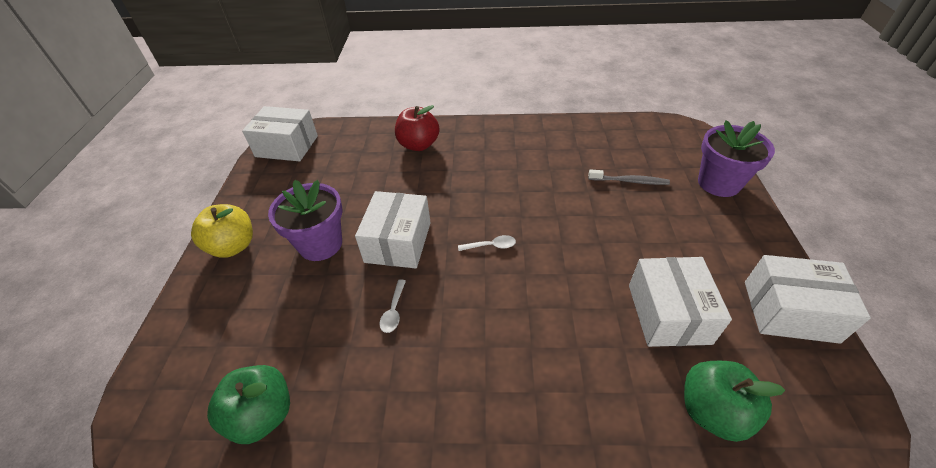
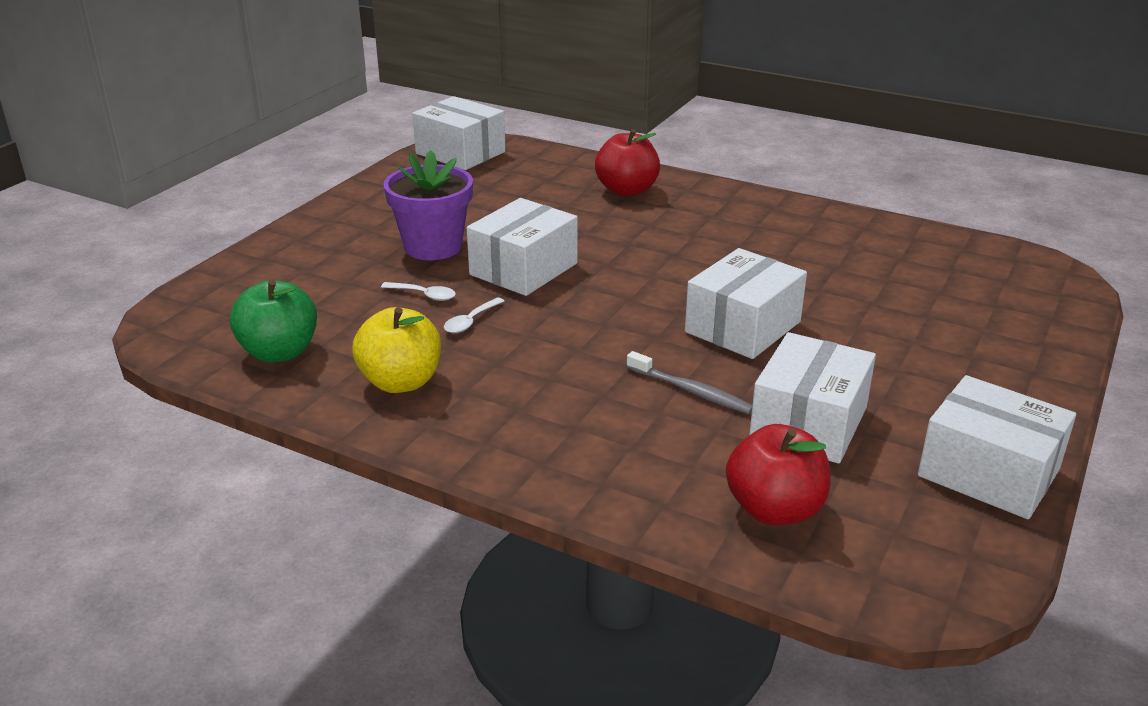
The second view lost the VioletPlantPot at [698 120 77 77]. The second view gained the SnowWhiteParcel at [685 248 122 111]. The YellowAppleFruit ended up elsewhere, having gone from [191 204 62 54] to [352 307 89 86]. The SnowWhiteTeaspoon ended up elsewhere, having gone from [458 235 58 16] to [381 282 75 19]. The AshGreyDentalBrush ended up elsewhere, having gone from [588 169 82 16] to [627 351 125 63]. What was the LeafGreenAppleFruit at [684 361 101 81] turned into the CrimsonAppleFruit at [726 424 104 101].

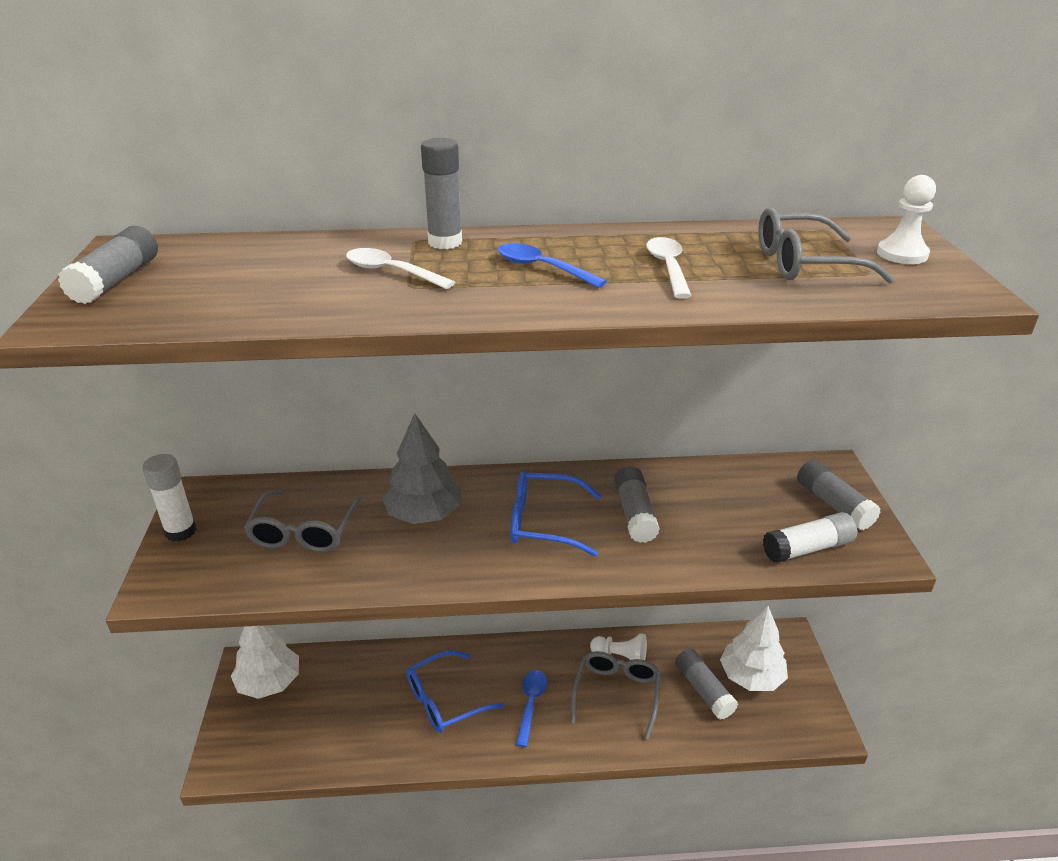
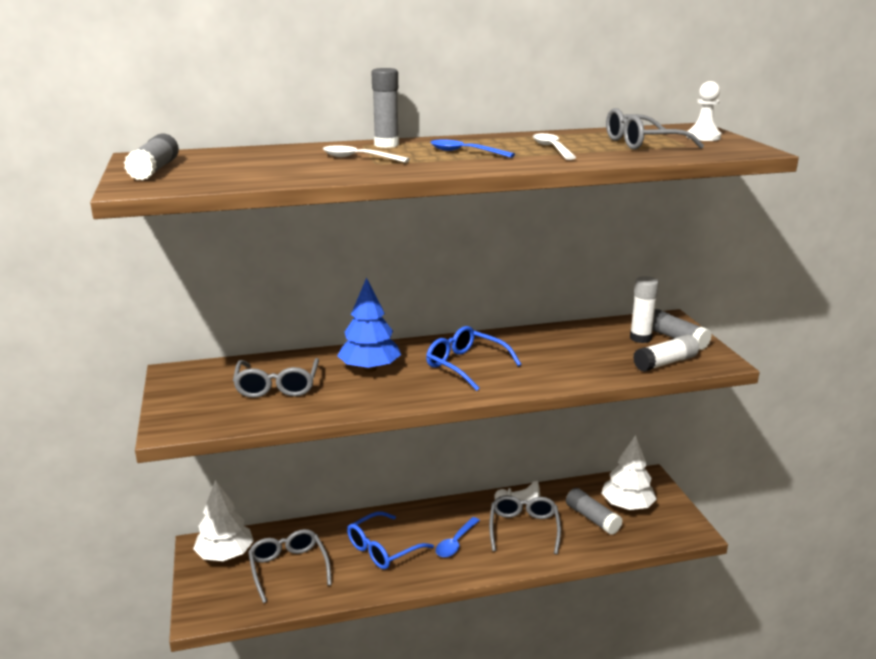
The second view lost the AshGreyStickOfGlue at [614 466 46 77]. The second view gained the AshGreySpectacles at [248 529 84 74]. The SnowWhiteStickOfGlue ended up elsewhere, having gone from [142 454 54 88] to [630 276 29 67]. What was the AshGreyFirTree at [382 413 79 111] turned into the RoyalBlueFirTree at [337 277 64 95]. The RoyalBlueSpectacles at [510 471 91 85] ended up facing another way, 45 degrees clockwise from before. The RoyalBlueTeaspoon at [516 670 31 77] ended up facing another way, 150 degrees counterclockwise from before.

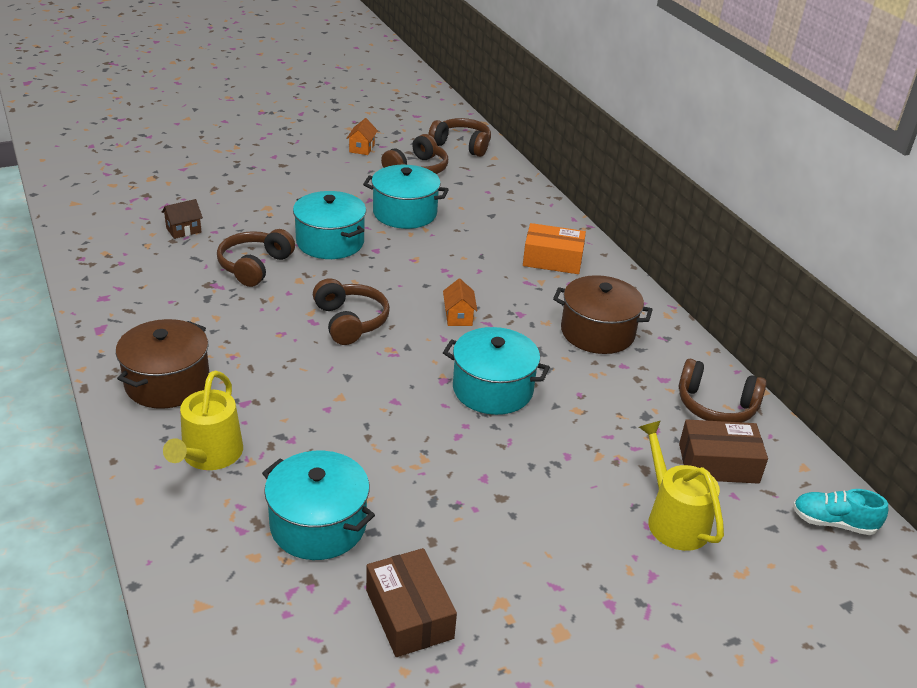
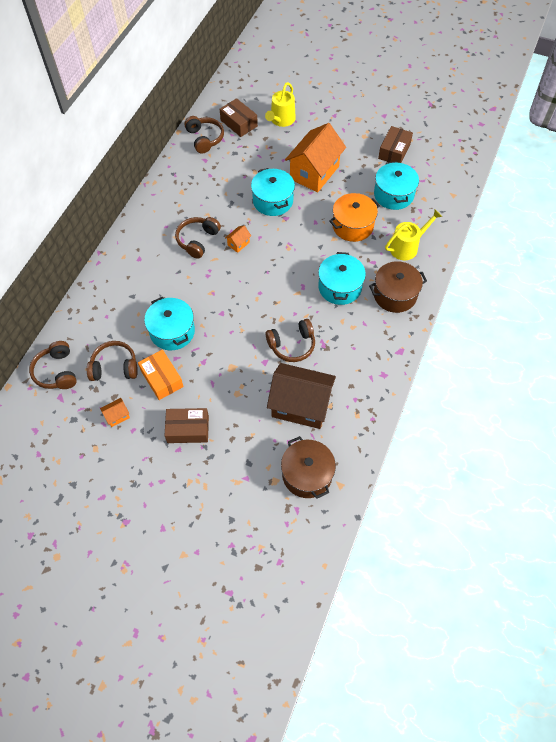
The second view lost the AquaShoe at [793 489 95 46]. The second view gained the DarkBrownParcel at [164 408 45 35]. The second view gained the BrightOrangeHouse at [285 123 61 70]. The second view gained the BrightOrangePot at [329 193 51 49]. The AquaPot ended up elsewhere, having gone from [293 191 73 68] to [318 252 48 53]. The DarkBrownHeadphones ended up elsewhere, having gone from [313 278 77 67] to [175 217 46 42]. The BrightOrangeParcel ended up elsewhere, having gone from [523 223 63 51] to [138 349 46 51]. The DarkBrownPot ended up elsewhere, having gone from [553 275 100 79] to [281 436 55 63]. The size of the DarkBrownHouse at [162 199 41 40] changed by a factor of 2.50.

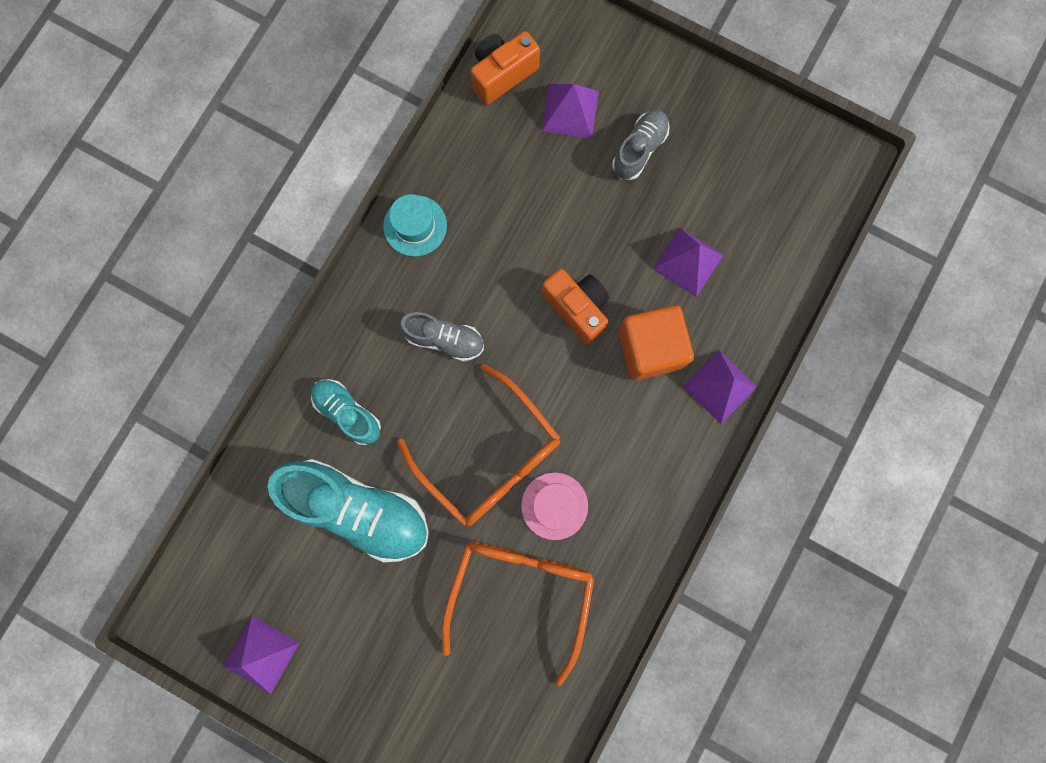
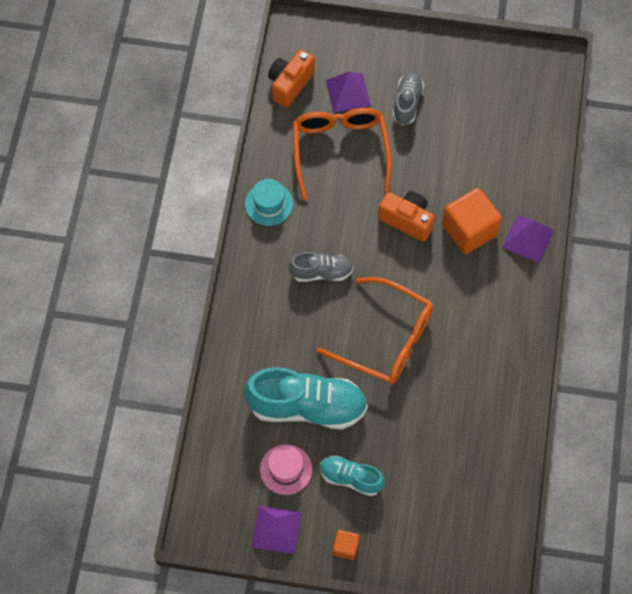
The second view lost the VioletPyramidShape at [652 228 72 69]. The second view gained the BrightOrangeCube at [333 530 26 30]. The AquaShoe ended up elsewhere, having gone from [311 379 70 66] to [320 456 65 40]. The BrightOrangeSpectacles ended up elsewhere, having gone from [442 542 152 144] to [293 108 99 92]. The RosePinkTopHat ended up elsewhere, having gone from [521 472 67 68] to [260 444 52 51].

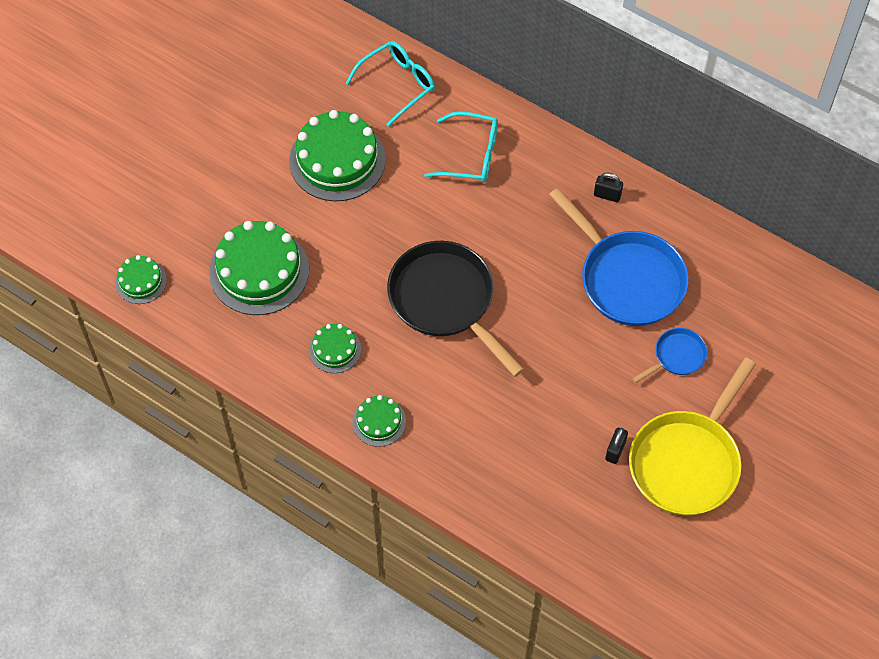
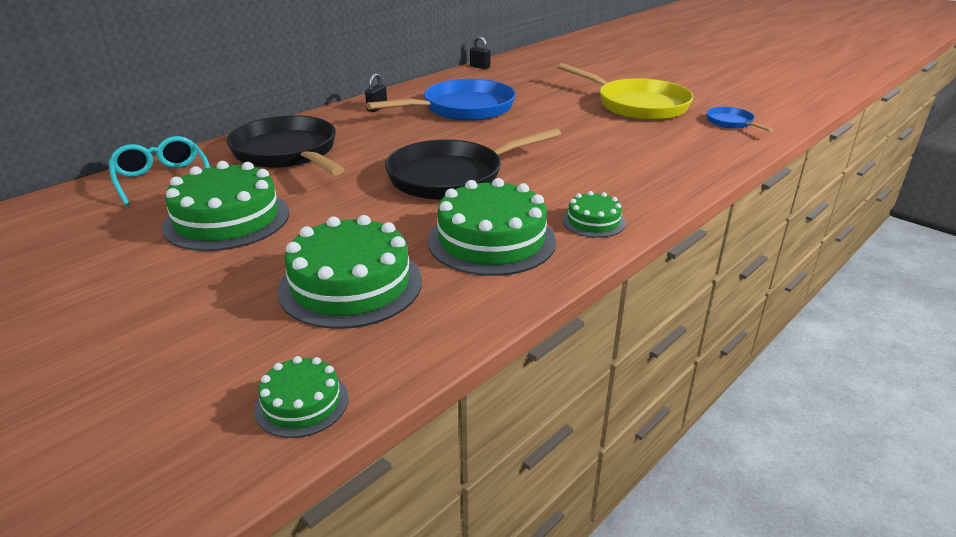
The JetBlackLock ended up elsewhere, having gone from [605 428 23 36] to [470 36 20 33]. The RoyalBlueFryingPan ended up elsewhere, having gone from [632 328 75 55] to [706 107 68 25]. Where the AquaSpectacles stood at [424 111 74 71], the JetBlackFryingPan came to stand at [226 115 118 60]. The size of the LeafGreenCake at [309 324 52 49] changed by a factor of 1.95.

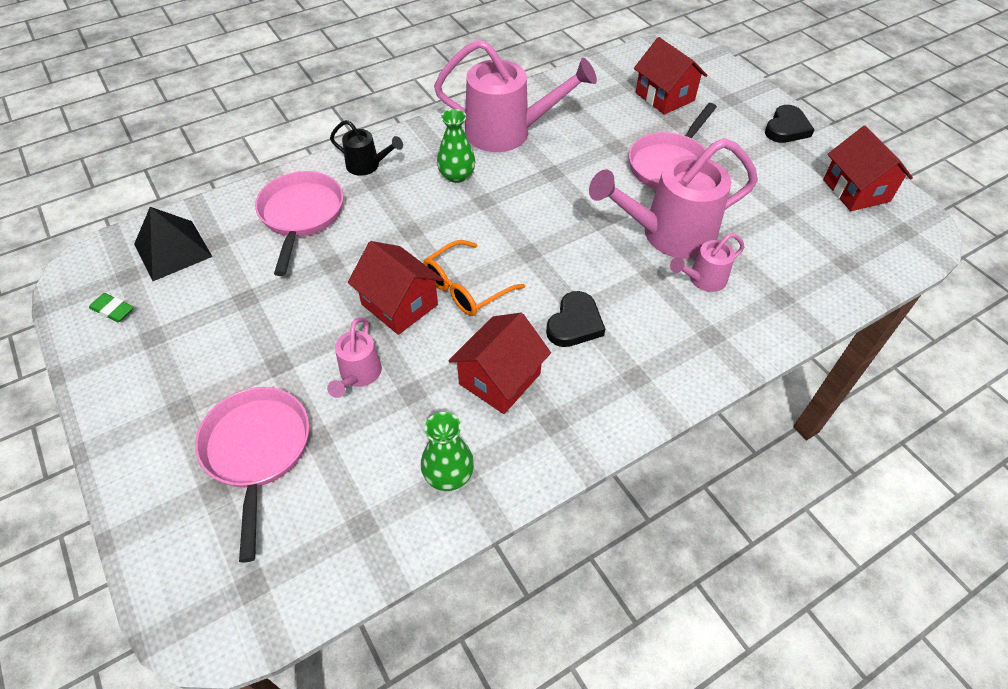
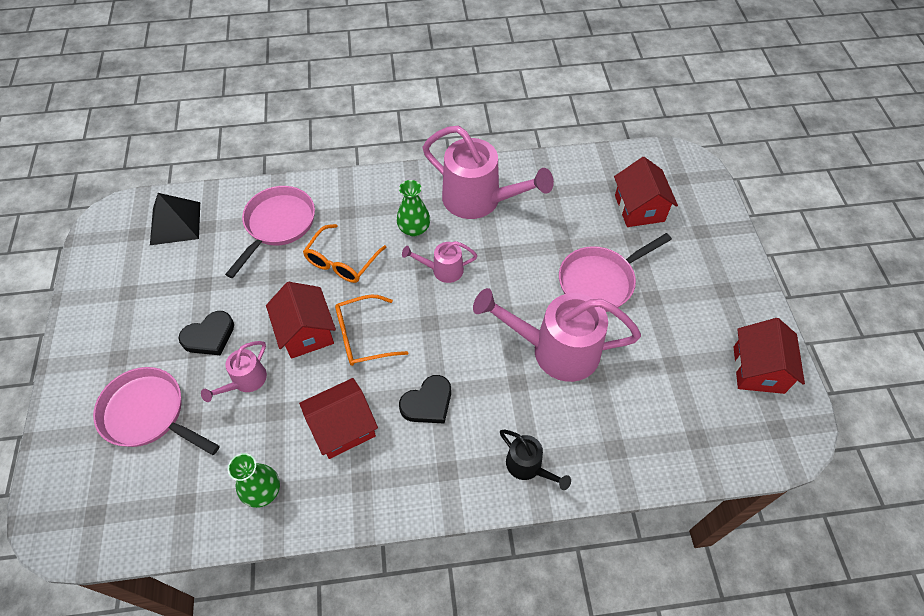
The second view lost the LeafGreenGumEraser at [89 293 45 29]. The second view gained the BrightOrangeSpectacles at [303 224 84 59]. The JetBlackSprinklingCan ended up elsewhere, having gone from [330 120 73 56] to [500 430 71 60]. The RosePinkSprinklingCan ended up elsewhere, having gone from [670 233 75 59] to [402 241 75 42]. The JetBlackLoveHeart ended up elsewhere, having gone from [765 105 50 38] to [178 311 56 45]. The RosePinkFryingPan at [195 387 114 175] ended up facing another way, 75 degrees counterclockwise from before.

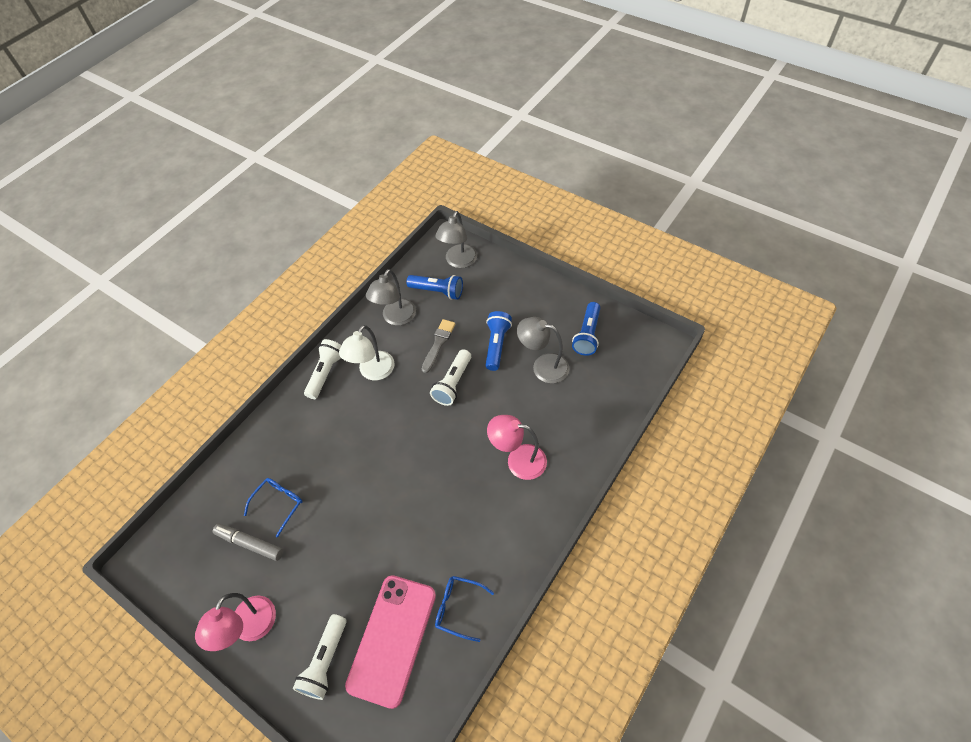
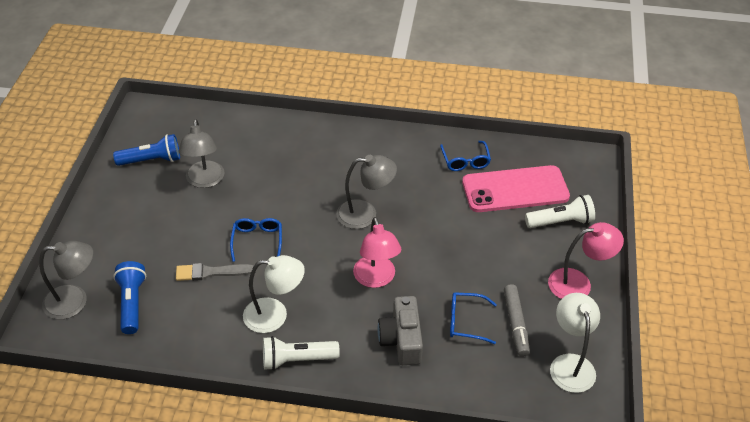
The second view lost the RoyalBluePocketTorch at [485 311 27 60]. The second view gained the AshGreyPhotoCamera at [377 296 46 69]. The second view gained the SnowWhiteLamp at [550 293 50 100]. The AshGreyLamp ended up elsewhere, having gone from [366 269 50 57] to [336 155 61 74]. The RosePinkLamp ended up elsewhere, having gone from [487 415 60 65] to [353 217 48 71]. Where the SnowWhitePocketTorch stood at [430 349 41 57], the RoyalBlueSpectacles came to stand at [230 218 52 44].

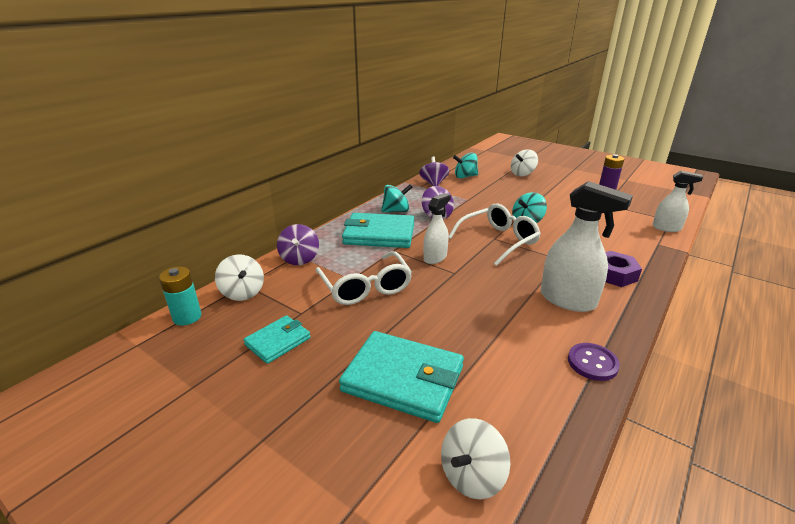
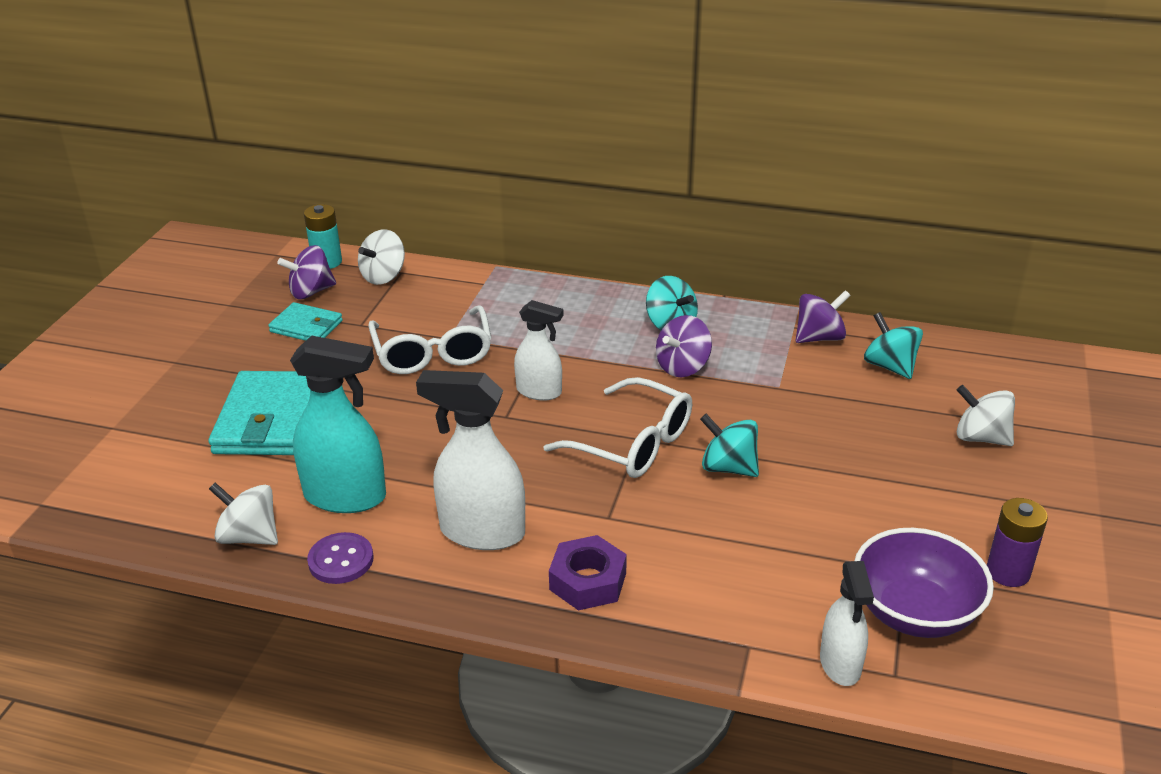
The second view lost the AquaWallet at [342 213 72 35]. The second view gained the AquaSprayer at [290 335 96 178]. The second view gained the VioletBowl at [854 528 140 110]. The VioletToyTop ended up elsewhere, having gone from [277 224 42 41] to [277 245 59 54]. The SnowWhiteToyTop ended up elsewhere, having gone from [441 418 69 81] to [209 483 69 62]. The SnowWhiteSpectacles at [316 251 96 54] ended up facing another way, 60 degrees counterclockwise from before. The SnowWhiteSprayer at [541 181 92 131] ended up facing another way, 90 degrees clockwise from before.

